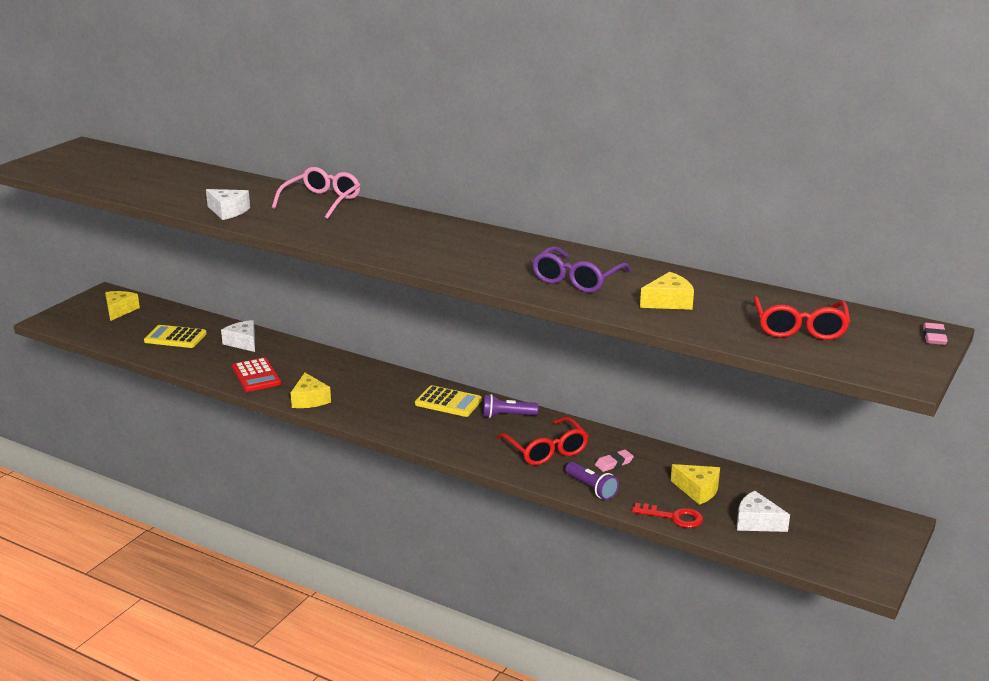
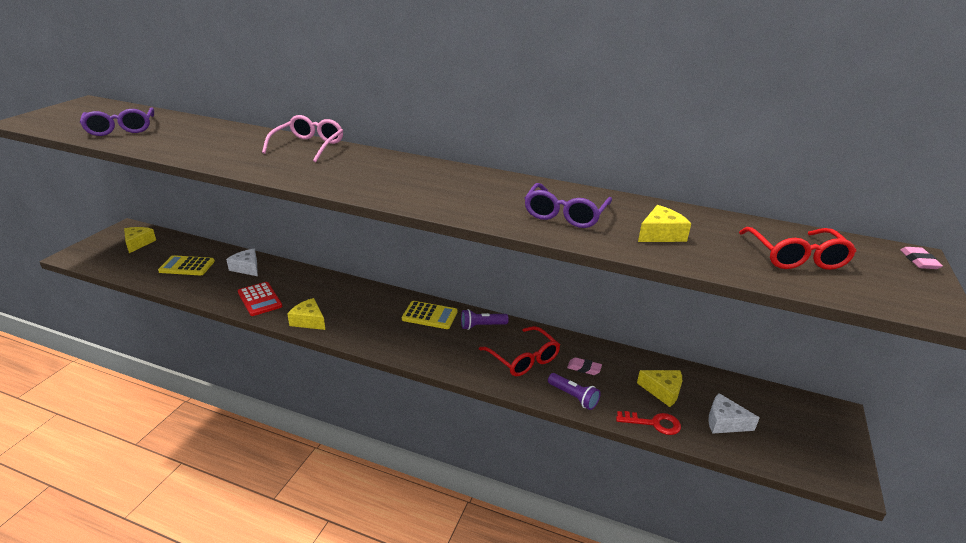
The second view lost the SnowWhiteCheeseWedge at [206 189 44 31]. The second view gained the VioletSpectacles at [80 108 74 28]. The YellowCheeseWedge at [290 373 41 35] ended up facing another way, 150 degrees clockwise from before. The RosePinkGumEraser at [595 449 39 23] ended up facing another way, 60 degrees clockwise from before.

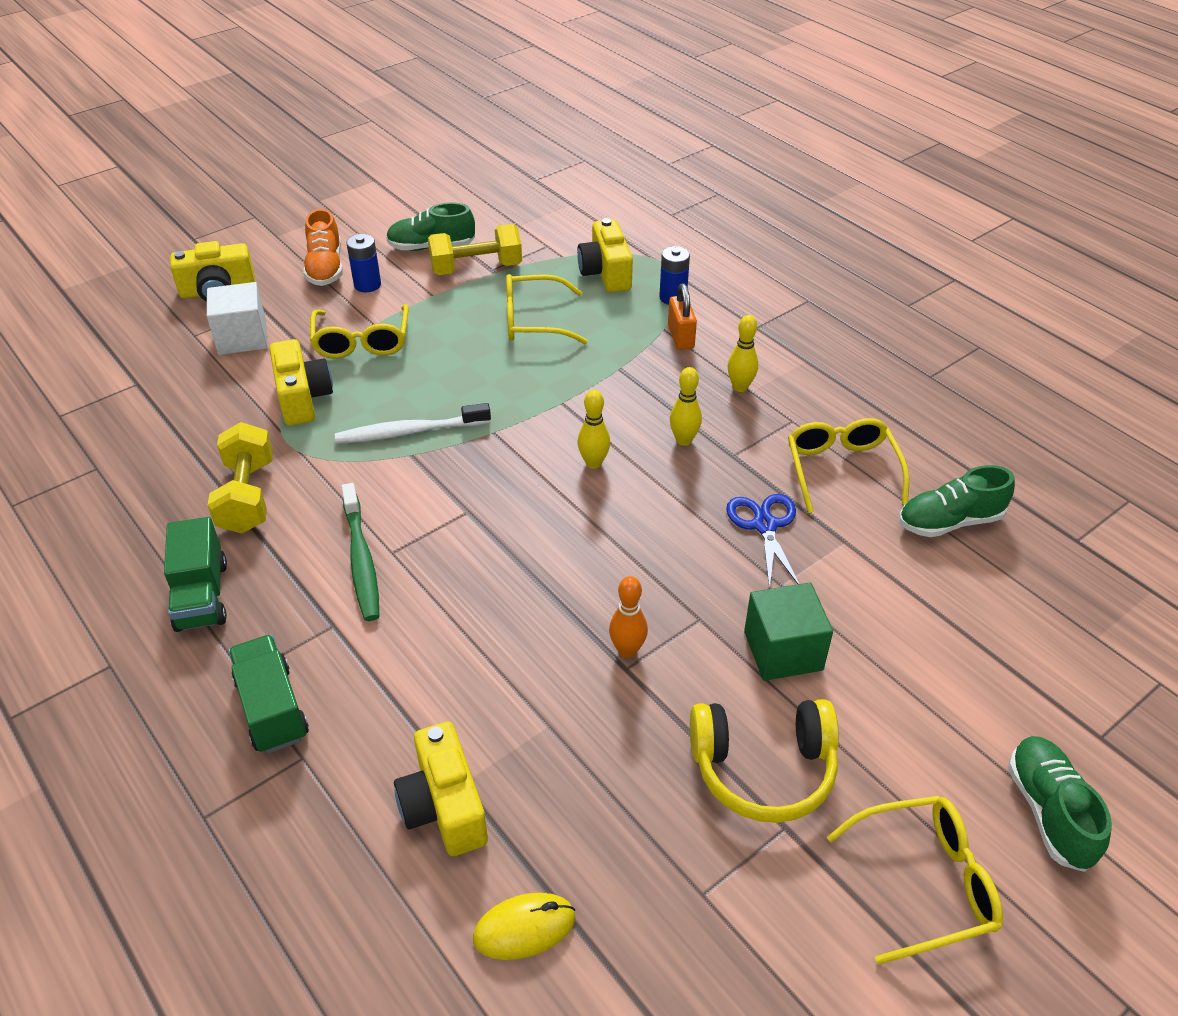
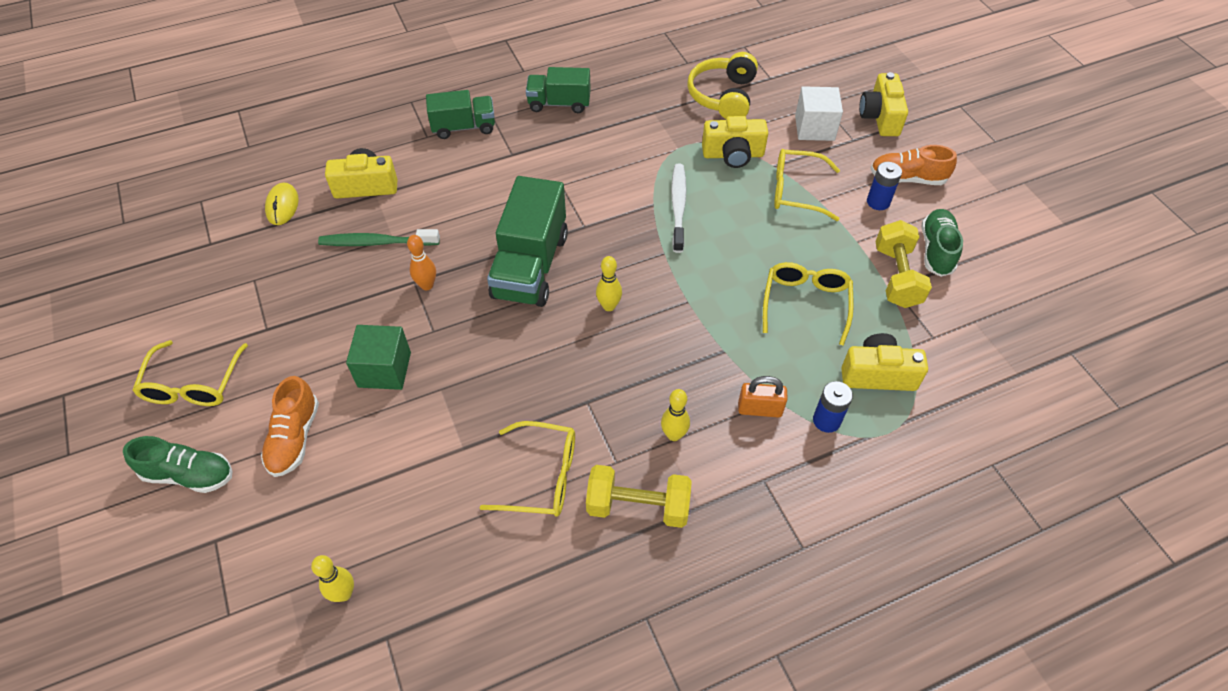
The second view lost the RoyalBlueScissors at [726 494 73 95]. The second view lost the LeafGreenShoe at [899 465 116 72]. The second view gained the BrightOrangeShoe at [261 376 58 101]. The second view gained the LeafGreenLorry at [487 176 81 131]. The YellowDumbbell ended up elsewhere, having gone from [208 422 65 112] to [586 465 106 63]. The LeafGreenDentalBrush ended up elsewhere, having gone from [341 483 38 138] to [318 229 122 17]. The YellowBowlingPin ended up elsewhere, having gone from [670 367 32 79] to [311 555 43 47]. The YellowHeadphones ended up elsewhere, having gone from [690 699 149 124] to [687 52 71 67].

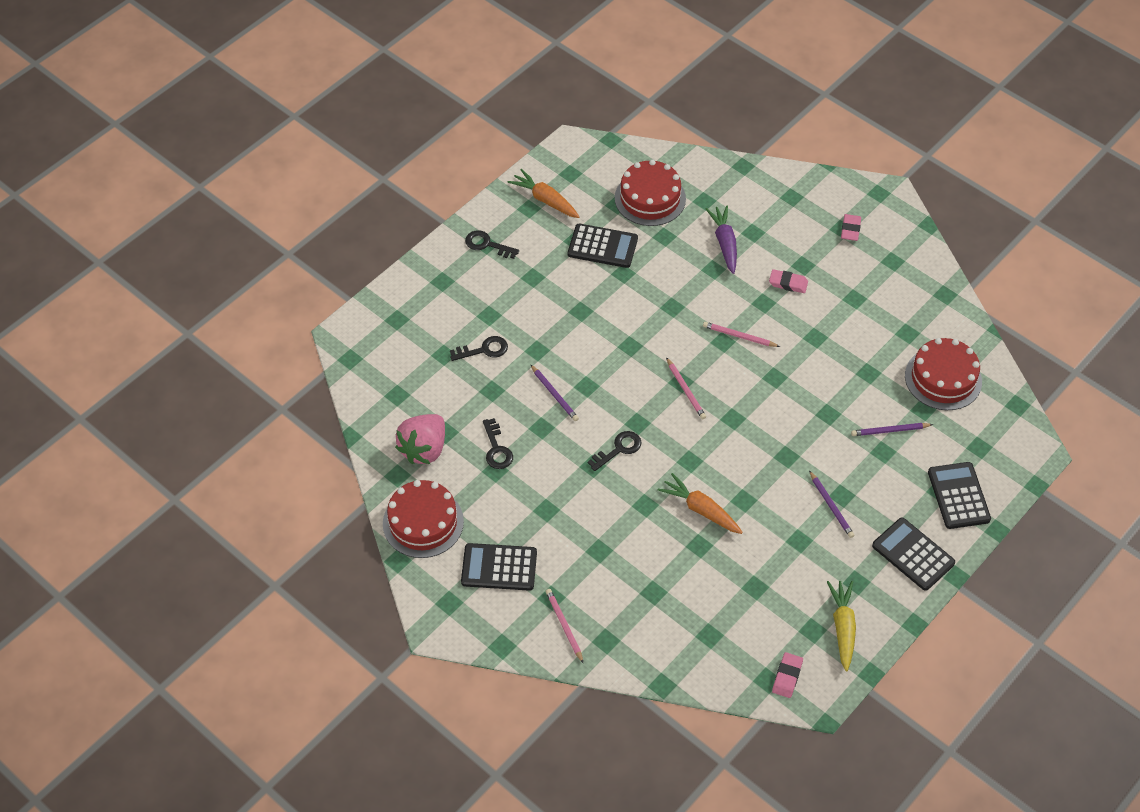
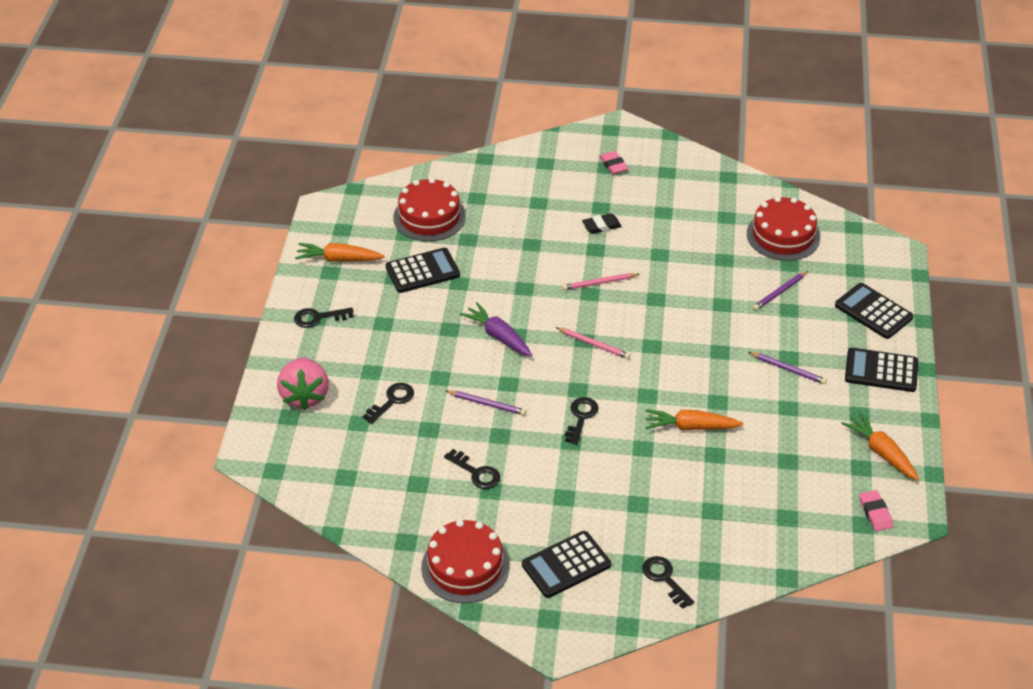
The RosePinkBerry ended up elsewhere, having gone from [395 414 50 50] to [277 358 52 52]. The VioletCarrot ended up elsewhere, having gone from [706 205 31 69] to [460 302 72 55]. Where the RosePinkPencil stood at [546 589 38 75], the JetBlackDoorKey came to stand at [642 556 52 53]. What was the RosePinkGumEraser at [769 269 39 24] turned into the JetBlackGumEraser at [582 213 40 21]. What was the YellowCarrot at [827 581 29 90] turned into the BrightOrangeCarrot at [841 412 78 69].

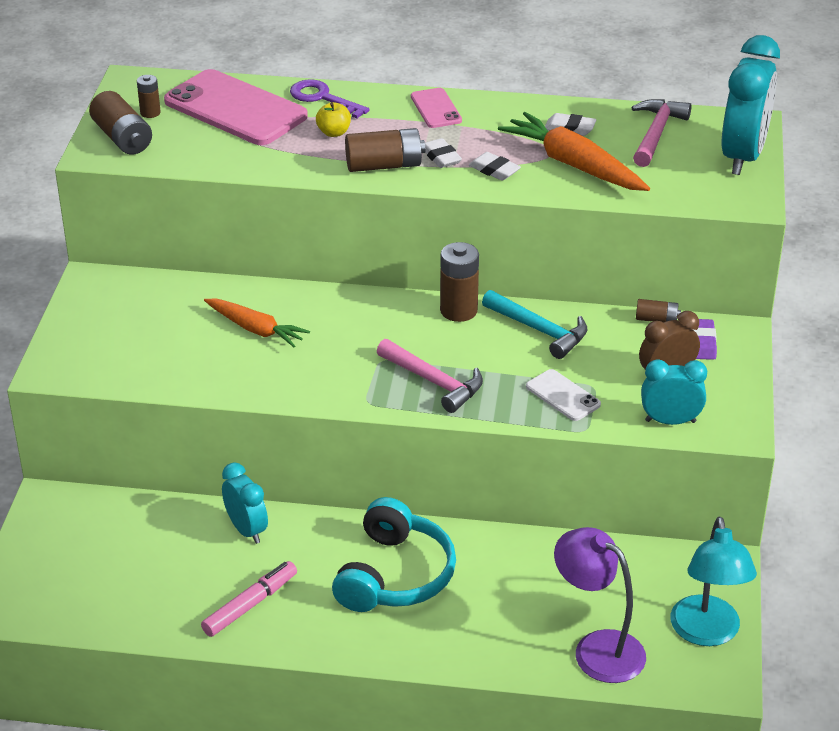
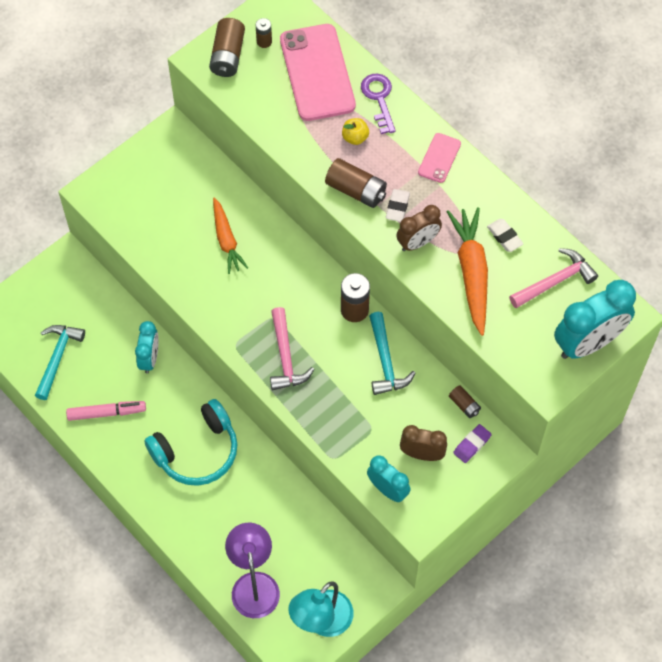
The second view lost the SnowWhiteMobilePhone at [526 369 75 52]. The second view gained the AquaClawHammer at [35 325 50 75]. Where the SnowWhiteGumEraser stood at [469 152 52 29], the DarkBrownClock came to stand at [396 205 46 46].

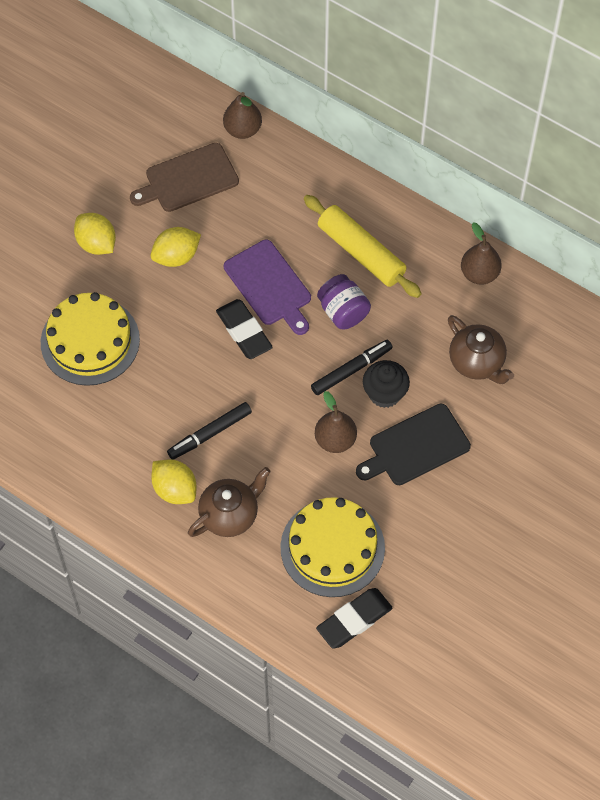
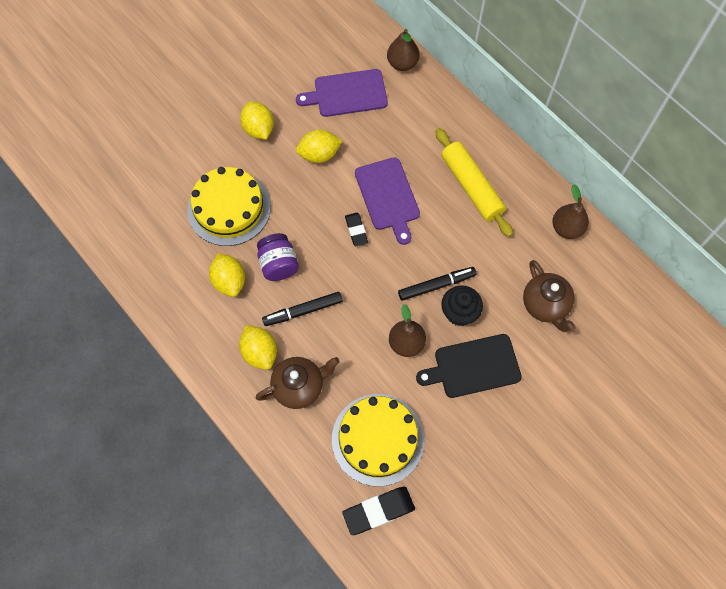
The second view gained the YellowToyLemon at [209 253 36 44]. The VioletPreserveJar ended up elsewhere, having gone from [317 274 54 55] to [257 233 42 48]. What was the DarkBrownCuttingBoard at [130 143 109 69] turned into the VioletCuttingBoard at [296 69 92 48]. The size of the JetBlackGumEraser at [216 299 57 60] changed by a factor of 0.63.

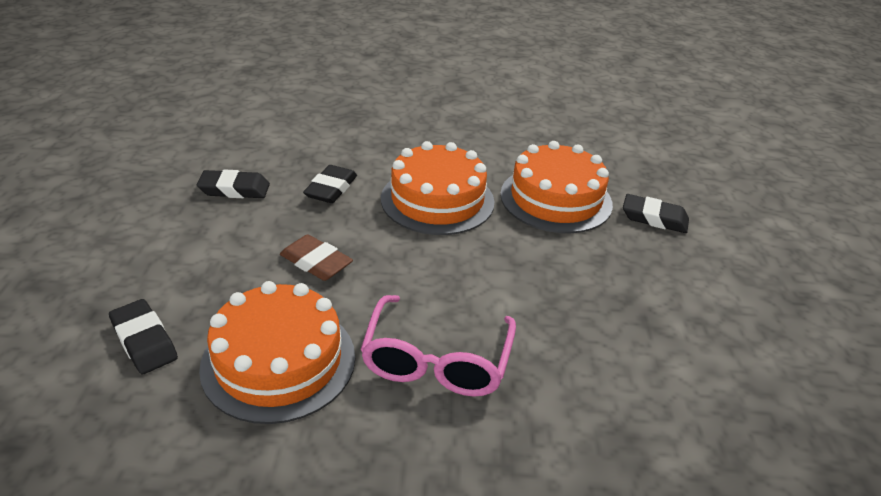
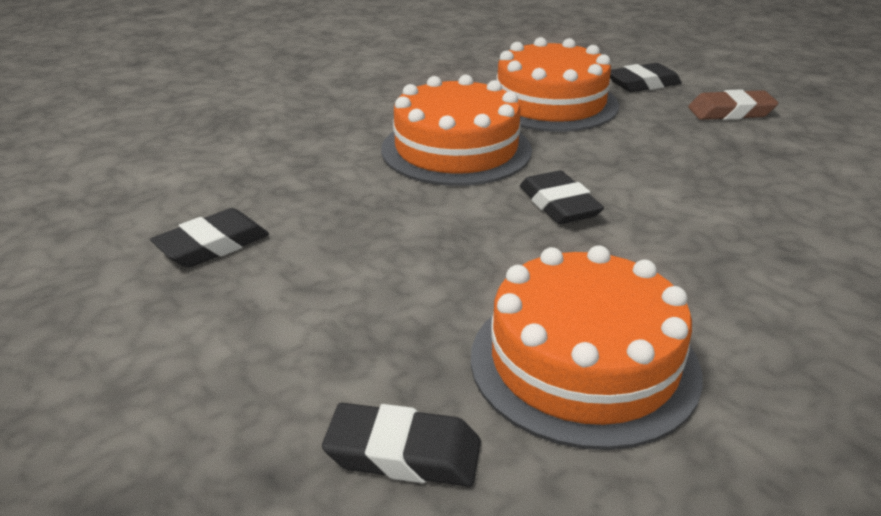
The second view lost the RosePinkSpectacles at [360 295 156 102]. The DarkBrownGumEraser ended up elsewhere, having gone from [280 234 73 47] to [688 89 90 31]. The JetBlackGumEraser ended up elsewhere, having gone from [303 165 54 38] to [520 170 84 54].

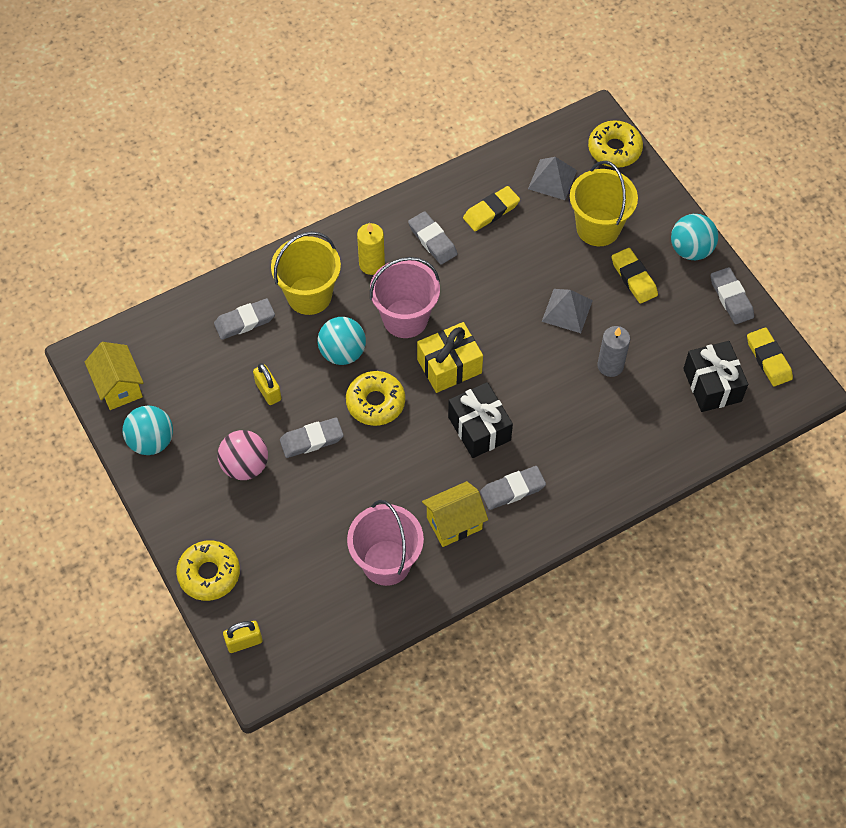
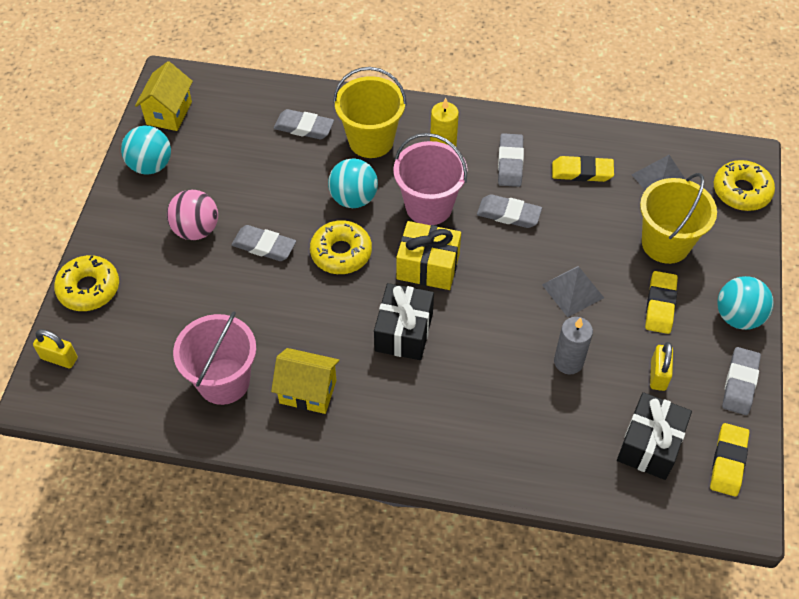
The YellowLock ended up elsewhere, having gone from [253 363 28 42] to [650 342 23 49]. The AshGreyGumEraser ended up elsewhere, having gone from [480 466 66 44] to [477 194 65 34].

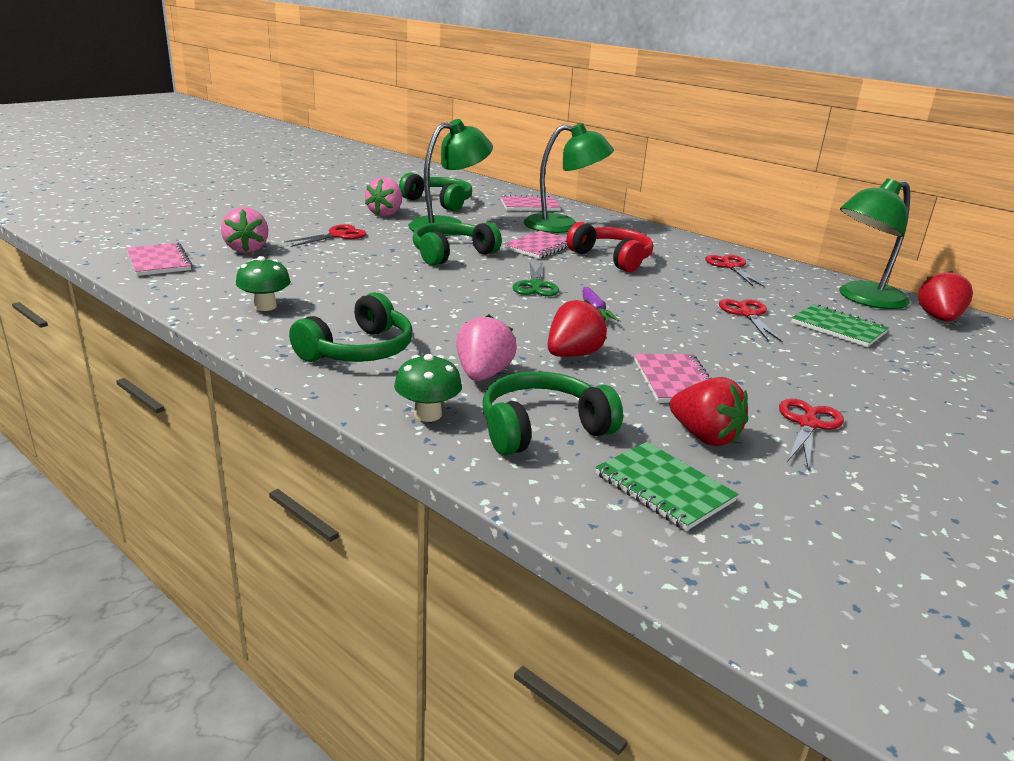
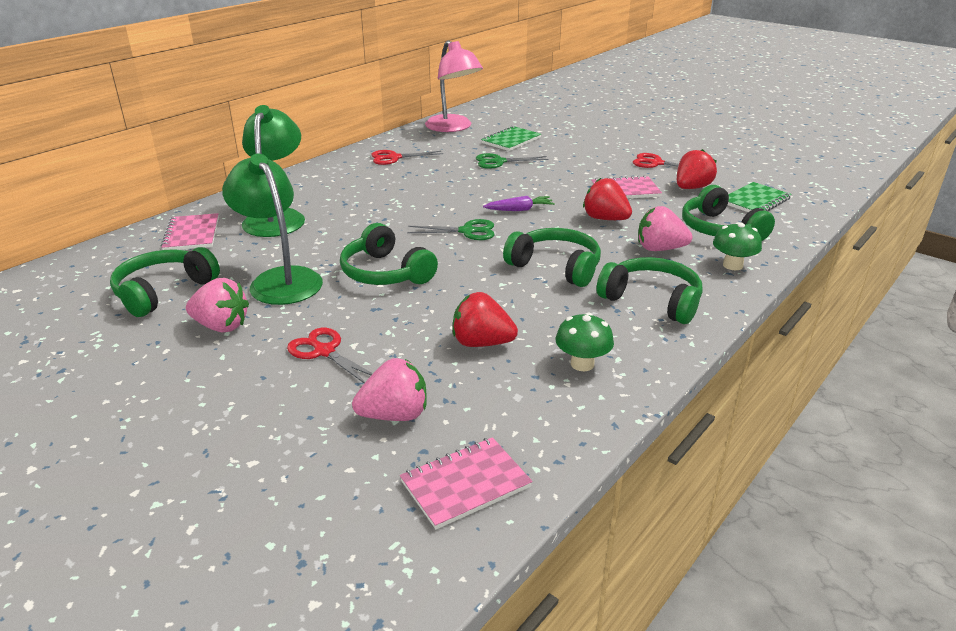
The second view lost the RosePinkNotebook at [503 231 65 28]. The second view lost the CrimsonHeadphones at [566 222 87 50]. The second view gained the LeafGreenHeadphones at [503 228 98 59]. The CrimsonBerry ended up elsewhere, having gone from [918 271 55 50] to [453 292 65 55]. What was the CrimsonScissors at [719 299 64 43] turned into the LeafGreenScissors at [476 153 73 16]. What was the LeafGreenLamp at [839 178 71 131] turned into the RosePinkLamp at [425 40 58 92].

